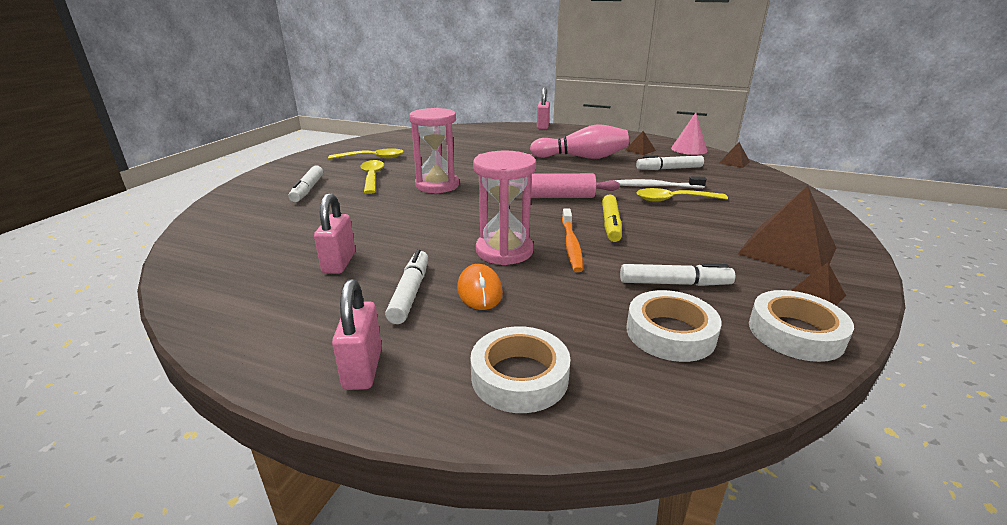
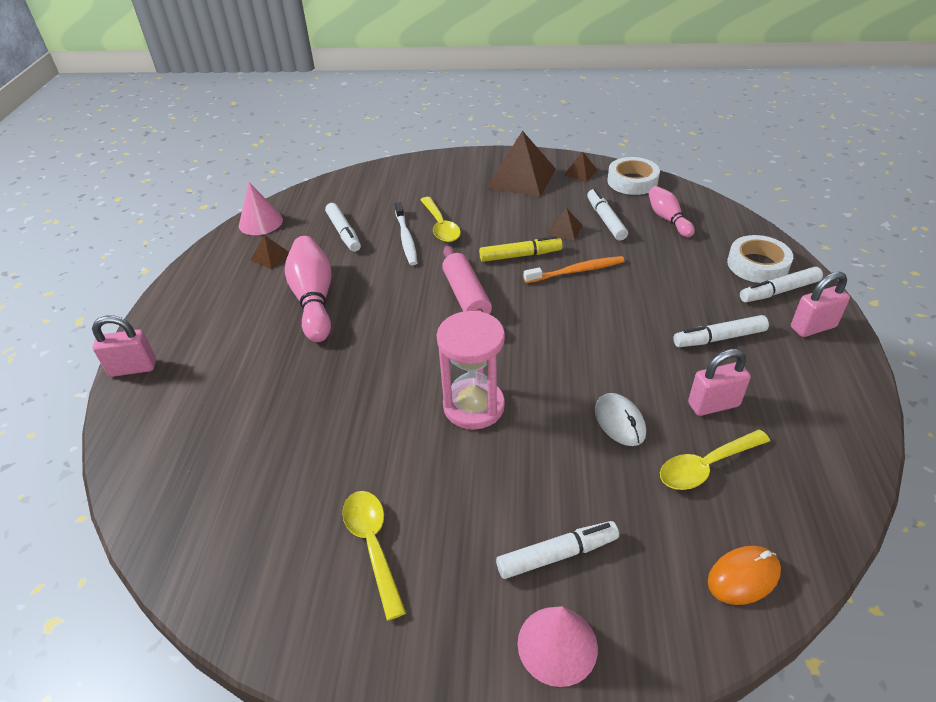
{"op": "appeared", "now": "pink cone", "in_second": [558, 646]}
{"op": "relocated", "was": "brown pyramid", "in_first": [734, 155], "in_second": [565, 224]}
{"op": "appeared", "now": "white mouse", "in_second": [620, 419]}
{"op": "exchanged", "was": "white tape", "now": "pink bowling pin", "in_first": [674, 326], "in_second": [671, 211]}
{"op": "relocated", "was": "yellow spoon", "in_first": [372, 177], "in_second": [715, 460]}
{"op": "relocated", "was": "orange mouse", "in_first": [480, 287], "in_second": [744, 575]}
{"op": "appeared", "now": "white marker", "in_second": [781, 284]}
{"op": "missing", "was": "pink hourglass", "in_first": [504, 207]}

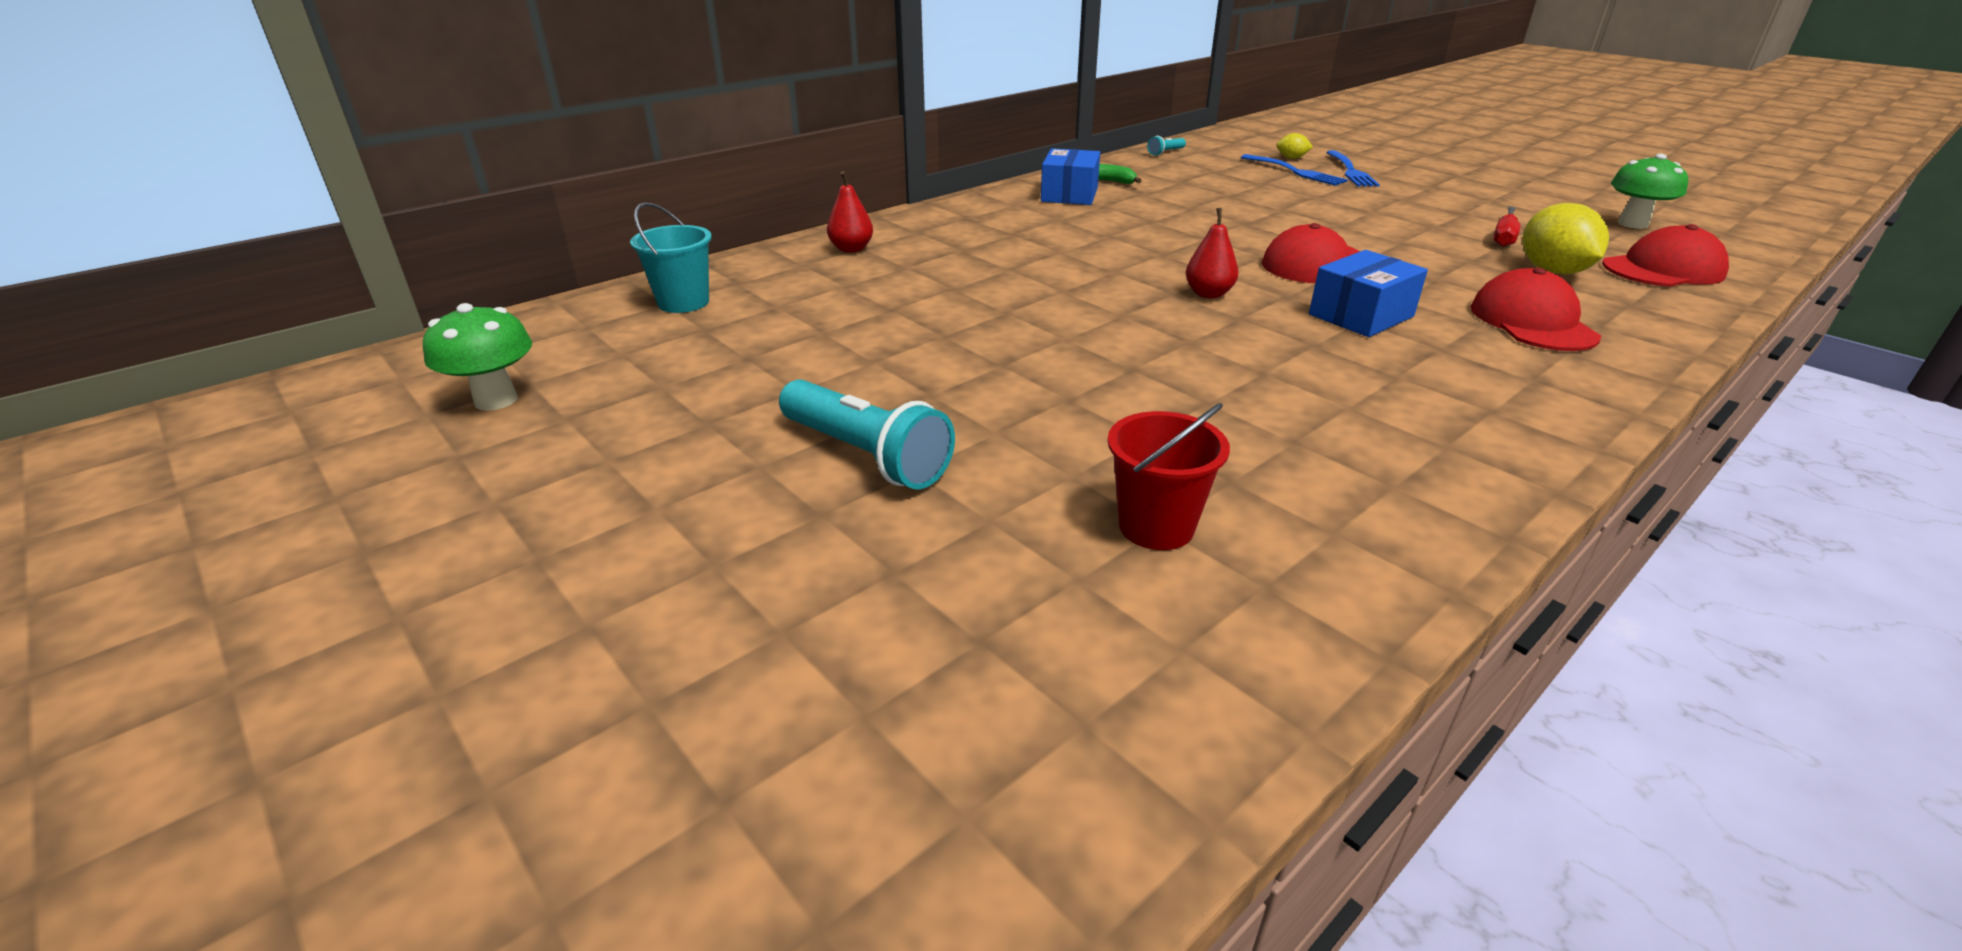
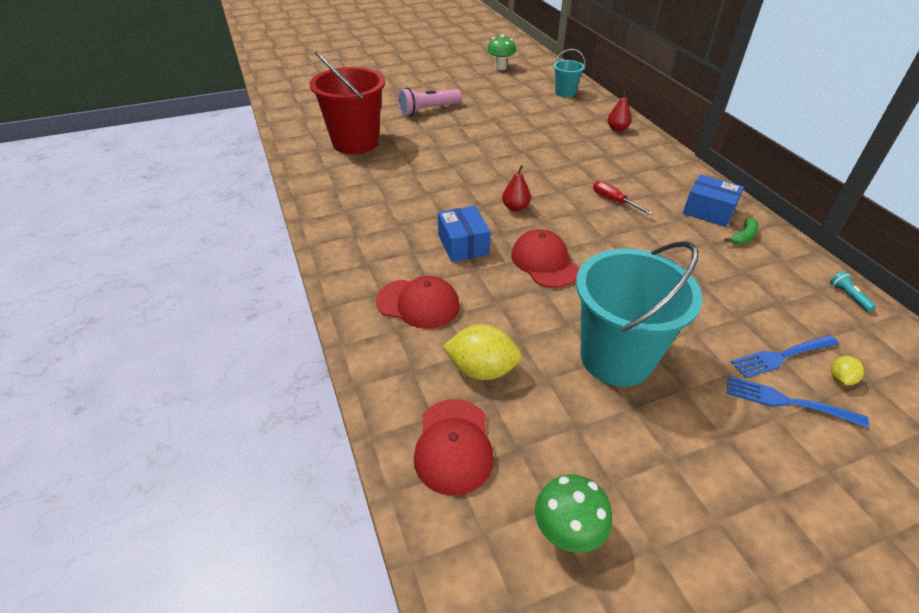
{"op": "size", "was": "red bucket", "in_first": [1169, 476], "in_second": [347, 102], "ratio": 1.99}
{"op": "colour", "was": "turquoise flashlight", "now": "pink flashlight", "in_first": [867, 434], "in_second": [430, 102]}
{"op": "appeared", "now": "turquoise bucket", "in_second": [639, 314]}
{"op": "relocated", "was": "red screwdriver", "in_first": [1506, 226], "in_second": [623, 198]}

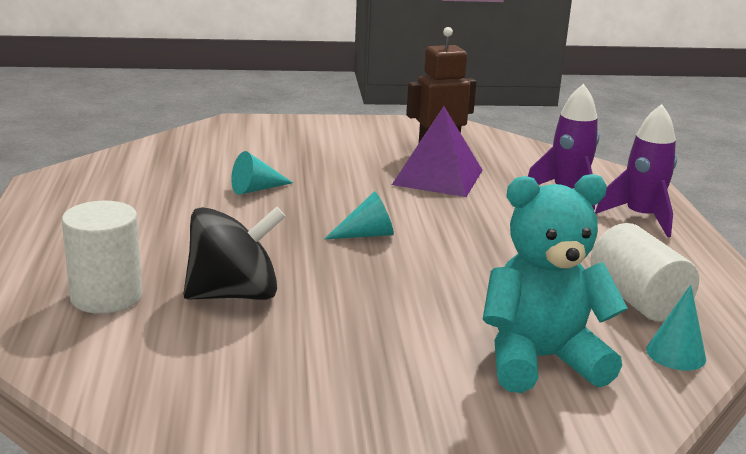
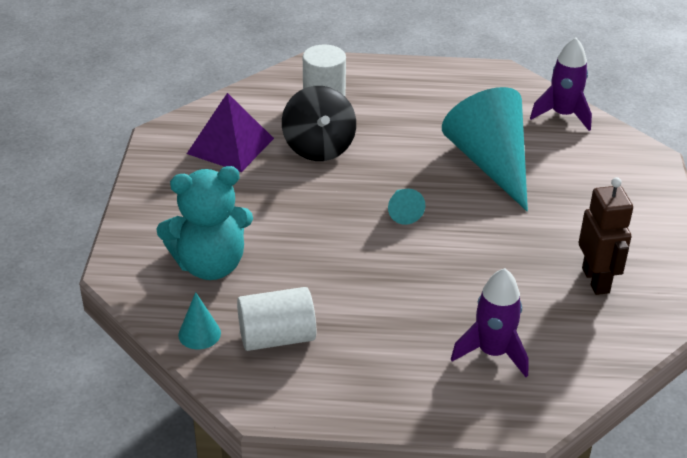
{"op": "spun", "was": "turquoise teddy bear", "in_first": [555, 283], "in_second": [205, 223], "clockwise": 75}
{"op": "relocated", "was": "purple pyramid", "in_first": [437, 151], "in_second": [230, 132]}
{"op": "size", "was": "turquoise cone", "in_first": [262, 173], "in_second": [485, 149], "ratio": 2.4}
{"op": "relocated", "was": "purple rocket", "in_first": [636, 170], "in_second": [561, 84]}

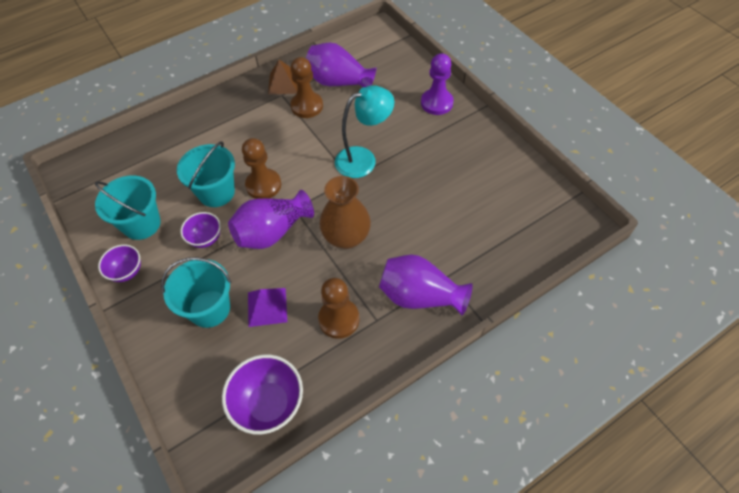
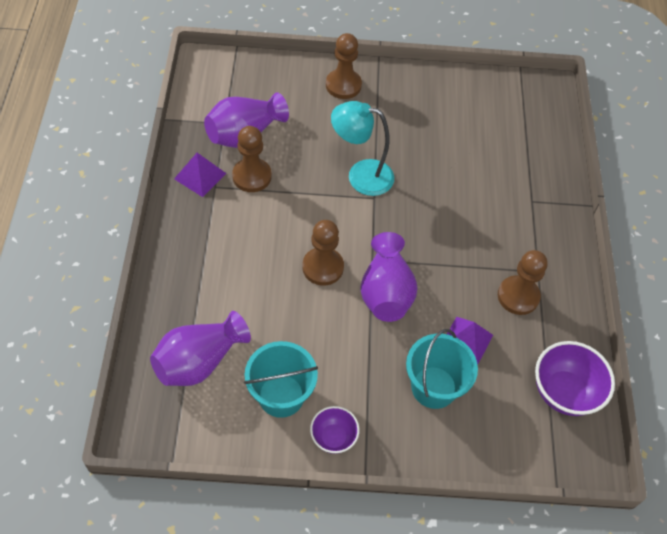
{"op": "relocated", "was": "purple vase", "in_first": [426, 285], "in_second": [200, 348]}
{"op": "colour", "was": "brown pyramid", "now": "purple pyramid", "in_first": [283, 77], "in_second": [200, 175]}
{"op": "colour", "was": "purple pawn", "now": "brown pawn", "in_first": [437, 84], "in_second": [344, 66]}
{"op": "spun", "was": "turquoise lamp", "in_first": [364, 131], "in_second": [362, 148], "clockwise": -90}
{"op": "missing", "was": "turquoise bucket", "in_first": [206, 174]}
{"op": "missing", "was": "purple bowl", "in_first": [200, 230]}
{"op": "missing", "was": "brown vase", "in_first": [345, 212]}

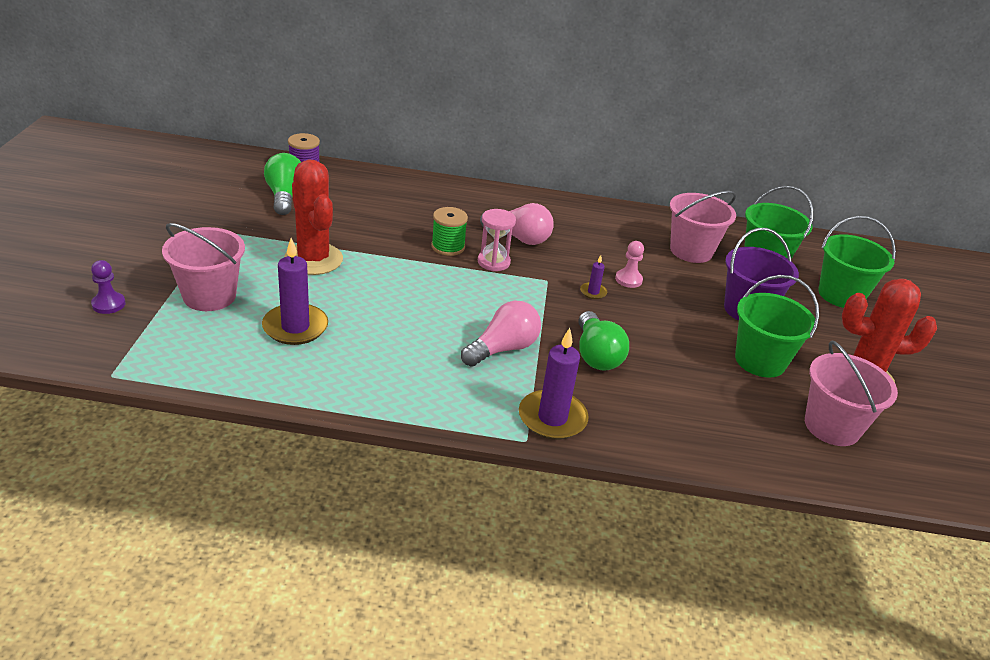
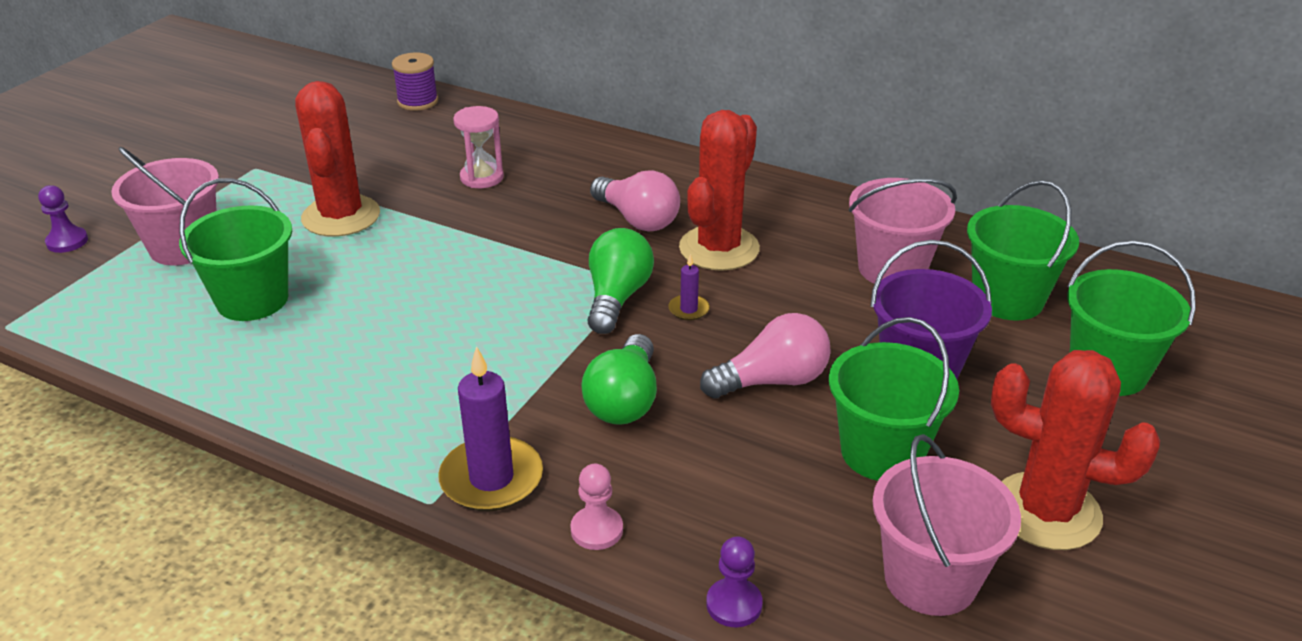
{"op": "exchanged", "was": "purple candle", "now": "green bucket", "in_first": [295, 291], "in_second": [235, 249]}
{"op": "relocated", "was": "pink hourglass", "in_first": [497, 240], "in_second": [478, 147]}
{"op": "relocated", "was": "pink pawn", "in_first": [629, 264], "in_second": [596, 507]}
{"op": "relocated", "was": "green light bulb", "in_first": [282, 184], "in_second": [620, 281]}
{"op": "appeared", "now": "red cactus", "in_second": [719, 190]}
{"op": "relocated", "was": "pink light bulb", "in_first": [501, 333], "in_second": [765, 356]}
{"op": "appeared", "now": "purple pawn", "in_second": [734, 581]}
{"op": "missing", "was": "green spool", "in_first": [449, 231]}

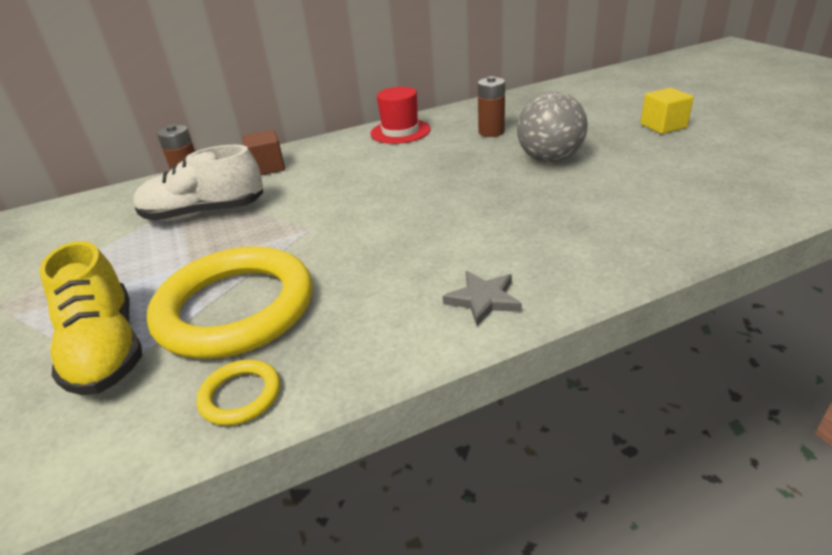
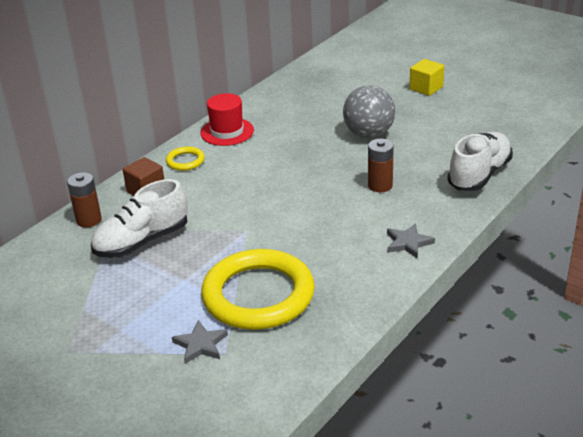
{"op": "relocated", "was": "yellow ring", "in_first": [238, 393], "in_second": [185, 159]}
{"op": "exchanged", "was": "yellow shoe", "now": "grey star", "in_first": [90, 318], "in_second": [200, 342]}
{"op": "relocated", "was": "brown battery", "in_first": [491, 106], "in_second": [381, 165]}
{"op": "appeared", "now": "white shoe", "in_second": [480, 161]}

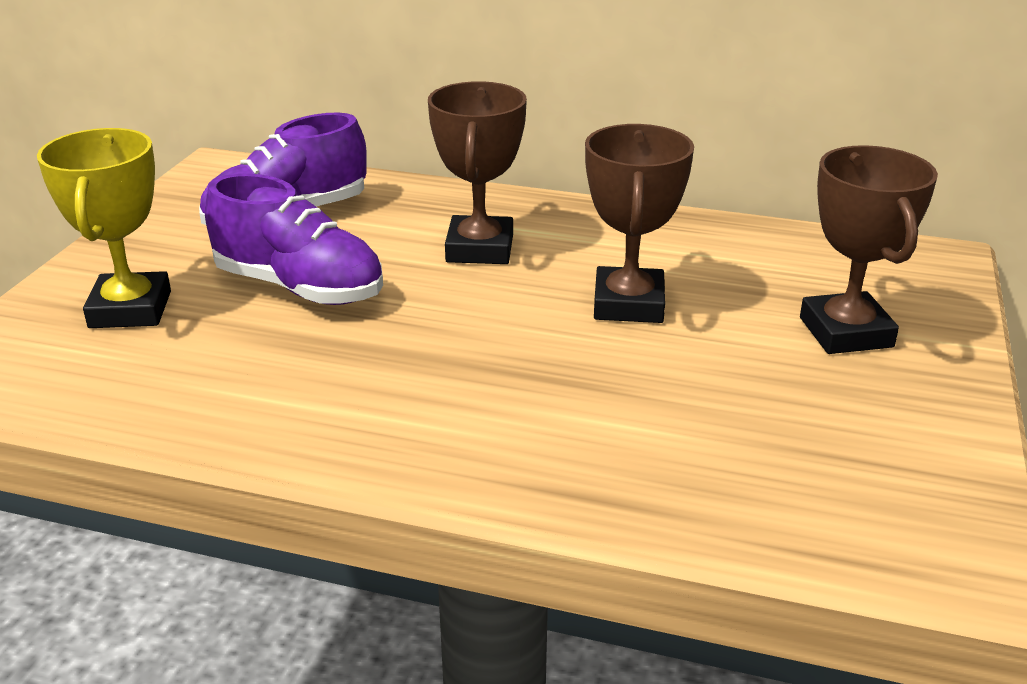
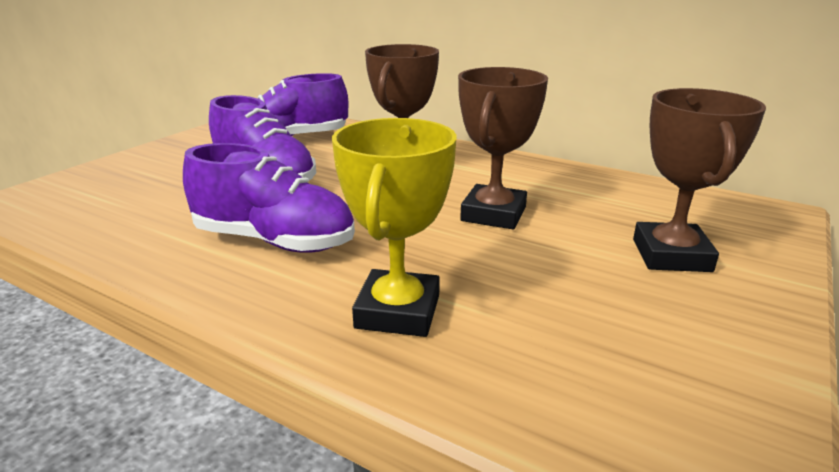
{"op": "appeared", "now": "purple shoe", "in_second": [269, 198]}
{"op": "relocated", "was": "yellow trophy", "in_first": [104, 228], "in_second": [394, 227]}

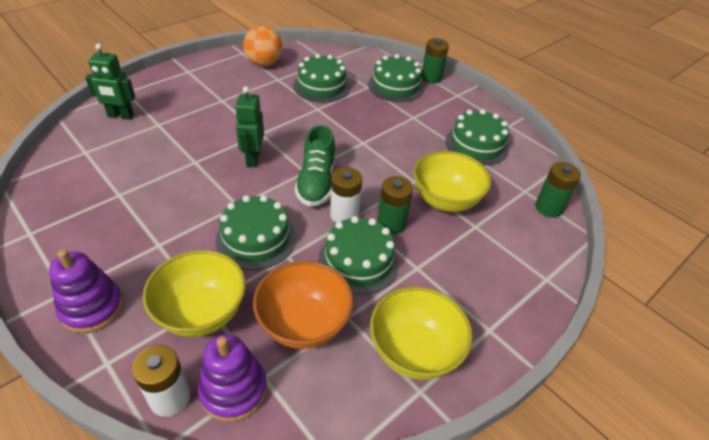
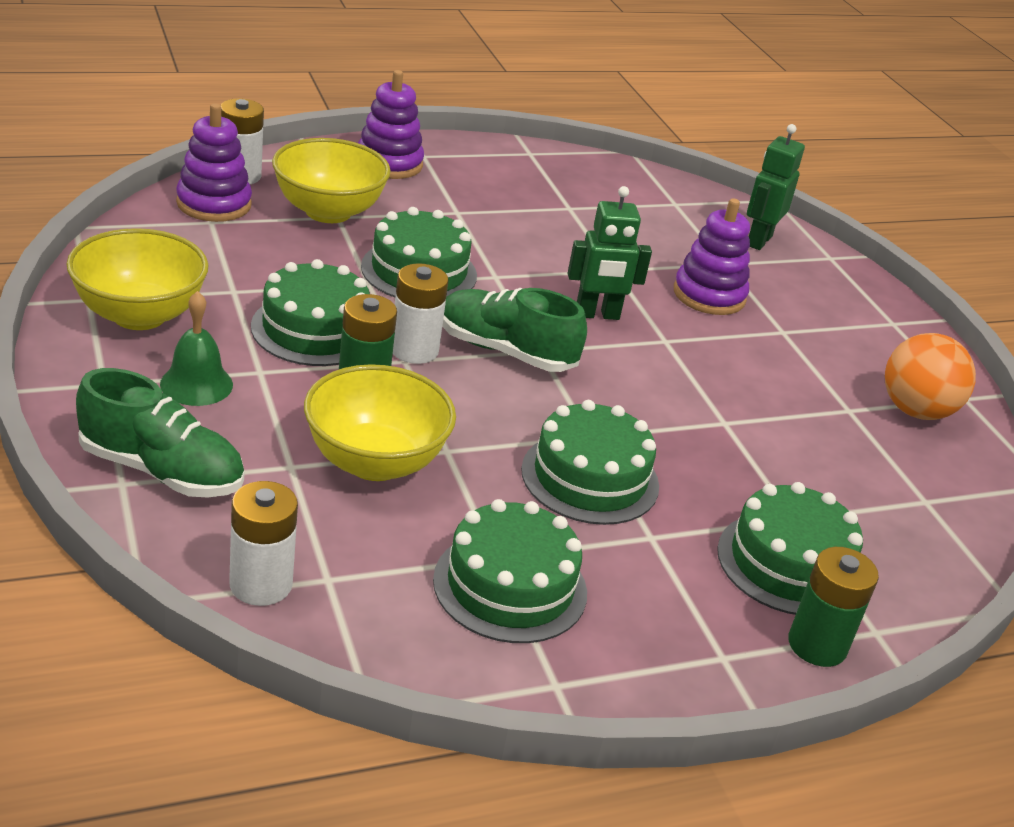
{"op": "appeared", "now": "green shoe", "in_second": [160, 433]}
{"op": "appeared", "now": "green bell", "in_second": [196, 348]}
{"op": "colour", "was": "green battery", "now": "white battery", "in_first": [558, 189], "in_second": [263, 543]}
{"op": "relocated", "was": "green cake", "in_first": [321, 78], "in_second": [590, 462]}
{"op": "spun", "was": "green robot", "in_first": [249, 126], "in_second": [610, 253], "clockwise": 150}
{"op": "appeared", "now": "purple stacking toy", "in_second": [712, 256]}
{"op": "missing", "was": "orange bowl", "in_first": [303, 305]}

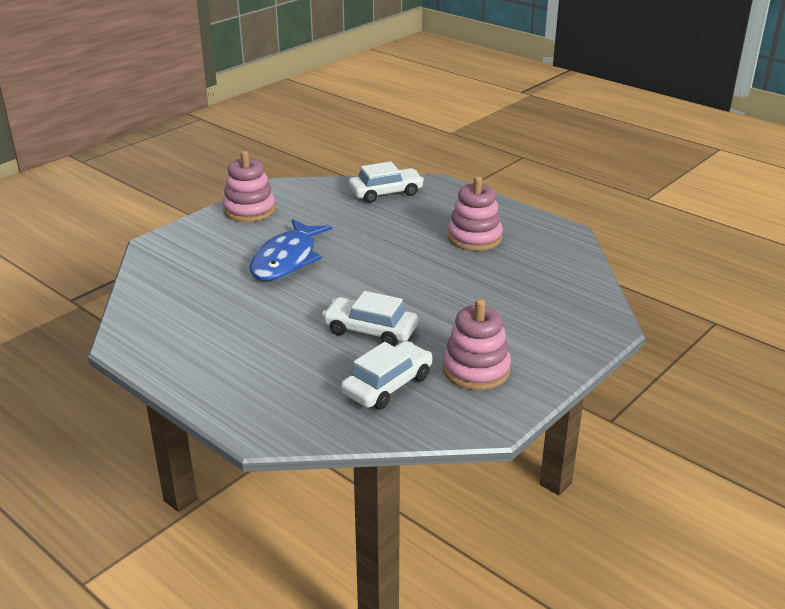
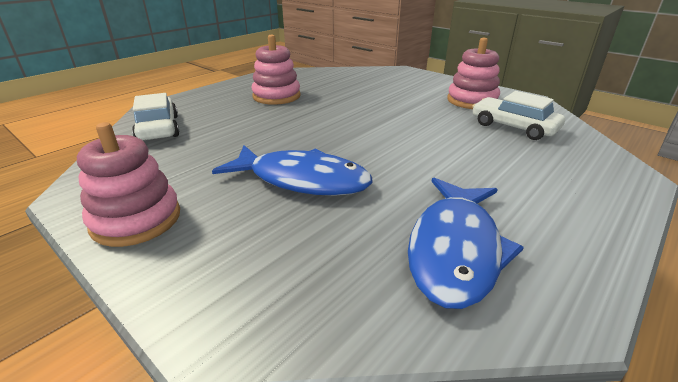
{"op": "appeared", "now": "blue fish", "in_second": [466, 243]}
{"op": "missing", "was": "white car", "in_first": [370, 318]}

